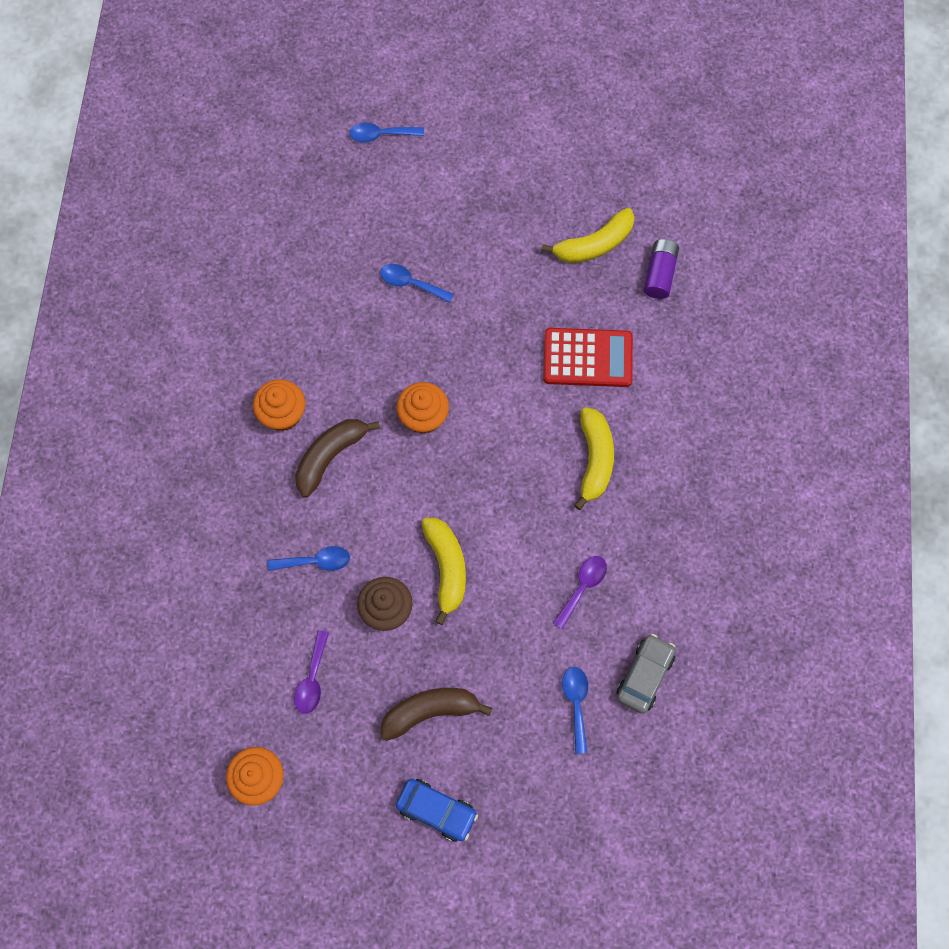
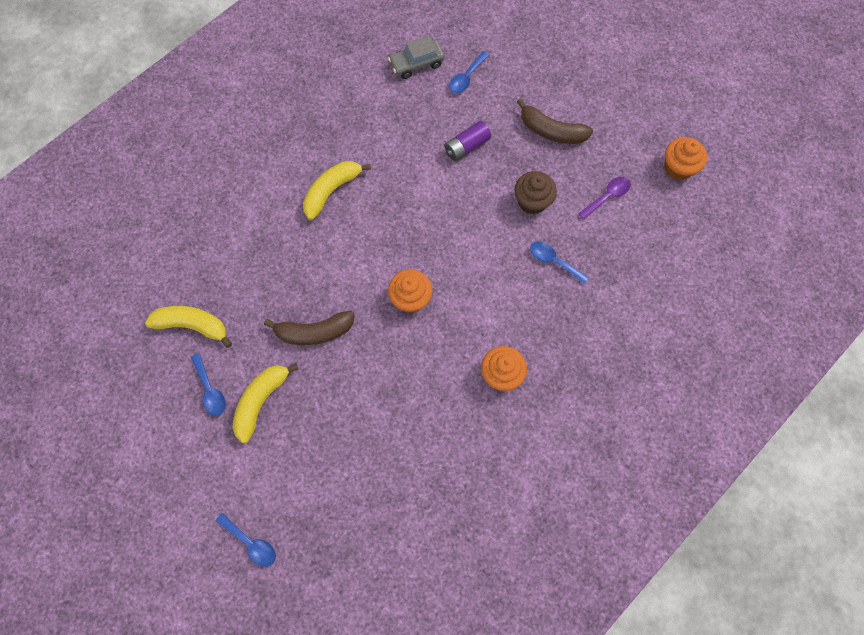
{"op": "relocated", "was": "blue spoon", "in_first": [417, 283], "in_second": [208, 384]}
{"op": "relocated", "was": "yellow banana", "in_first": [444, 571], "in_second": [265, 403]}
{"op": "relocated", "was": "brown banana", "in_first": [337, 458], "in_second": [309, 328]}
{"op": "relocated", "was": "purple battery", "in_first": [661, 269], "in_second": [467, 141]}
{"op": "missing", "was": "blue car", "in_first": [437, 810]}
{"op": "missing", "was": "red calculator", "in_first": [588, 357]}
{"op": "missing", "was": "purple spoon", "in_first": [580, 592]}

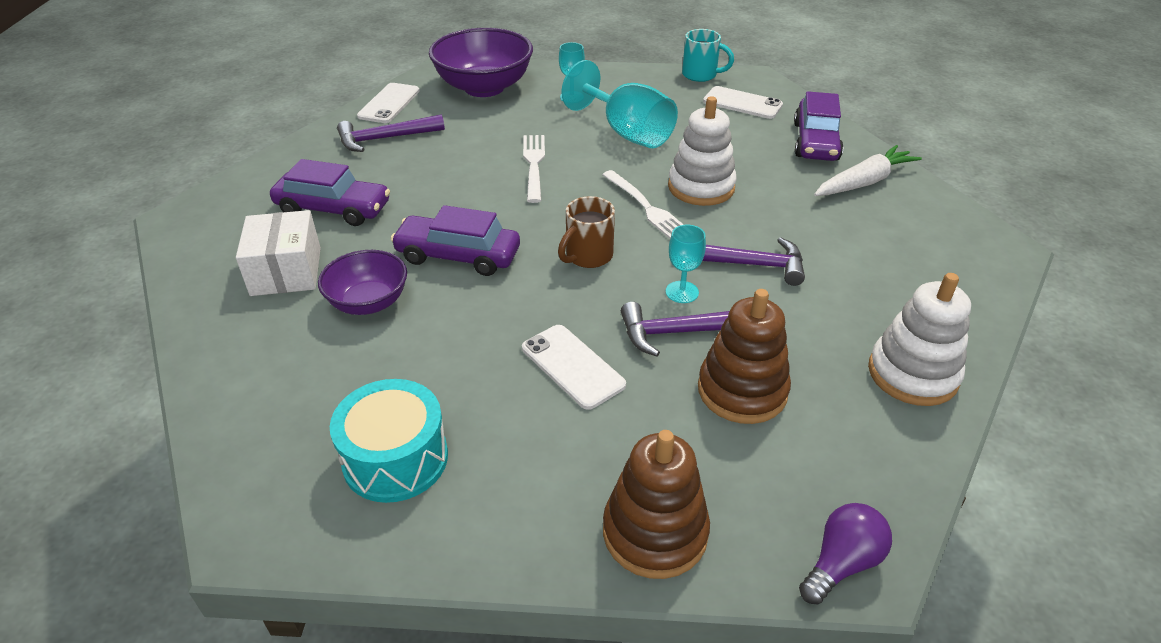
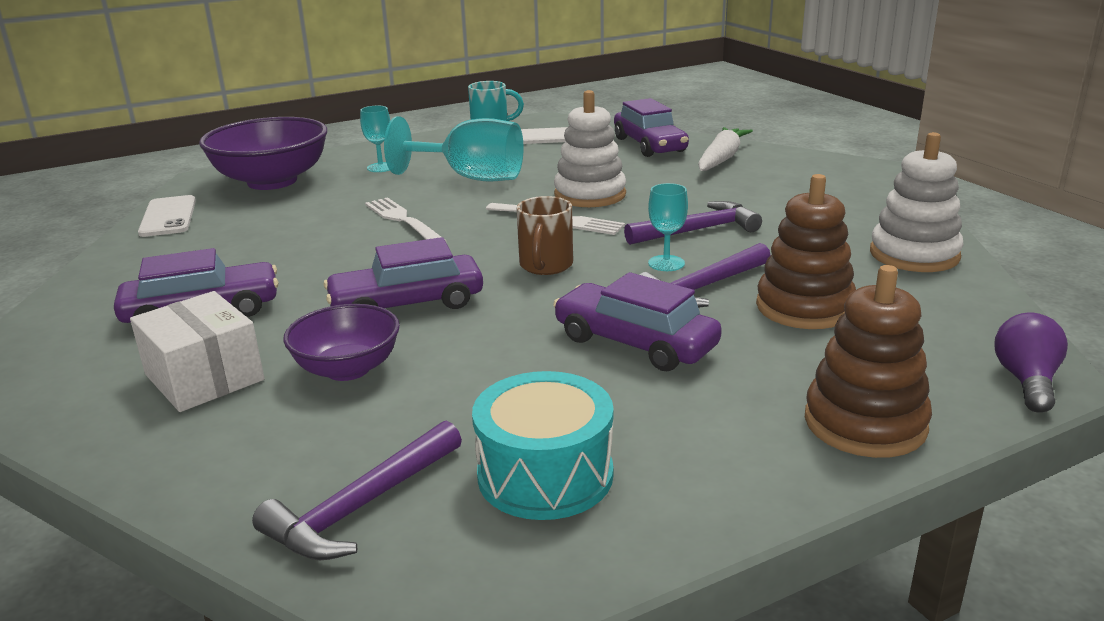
{"op": "relocated", "was": "purple hammer", "in_first": [391, 133], "in_second": [357, 490]}
{"op": "exchanged", "was": "white phone", "now": "purple car", "in_first": [574, 367], "in_second": [637, 321]}

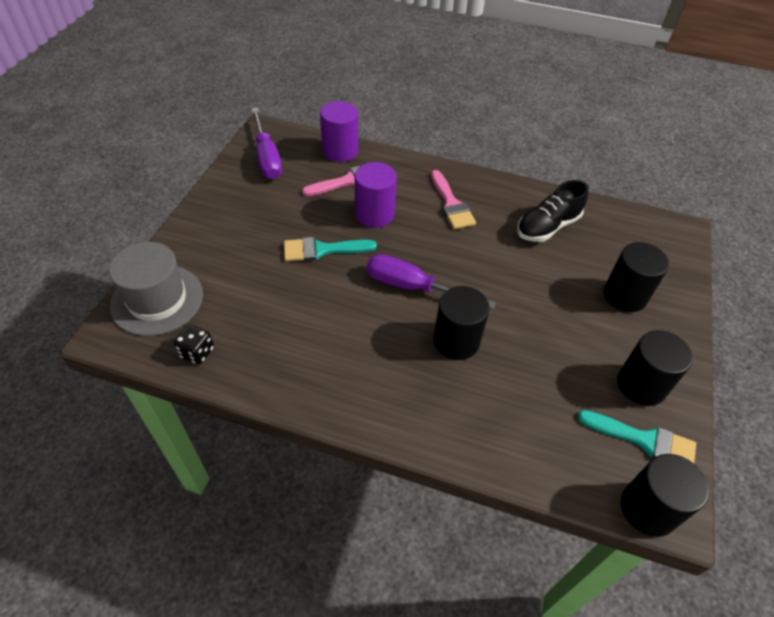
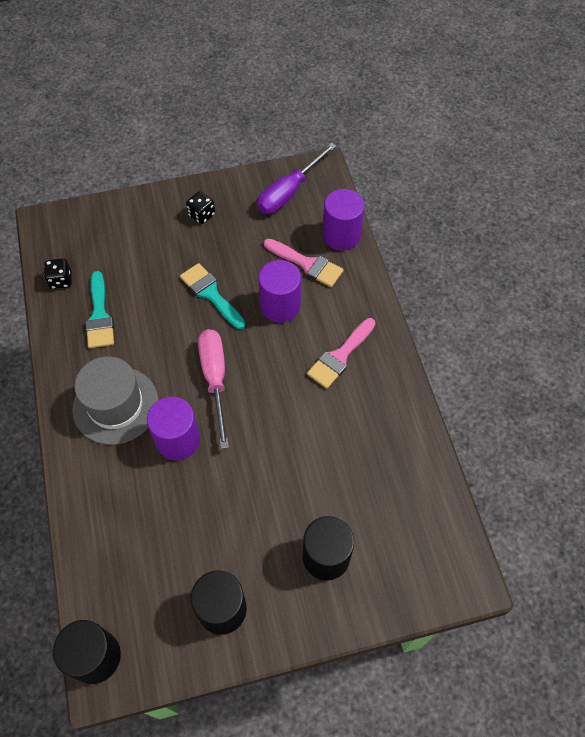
{"op": "relocated", "was": "grey hat", "in_first": [156, 289], "in_second": [115, 400]}
{"op": "relocated", "was": "turquoise brush", "in_first": [636, 436], "in_second": [100, 309]}
{"op": "colour", "was": "black cylinder", "now": "purple cylinder", "in_first": [461, 323], "in_second": [173, 428]}
{"op": "appeared", "now": "black dice", "in_second": [200, 207]}
{"op": "colour", "was": "purple screwdriver", "now": "pink screwdriver", "in_first": [431, 281], "in_second": [213, 389]}
{"op": "missing", "was": "black shoe", "in_first": [552, 211]}

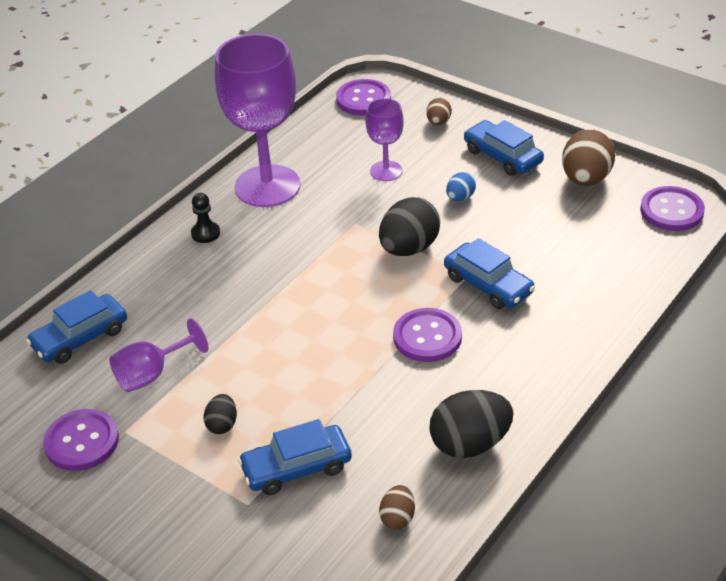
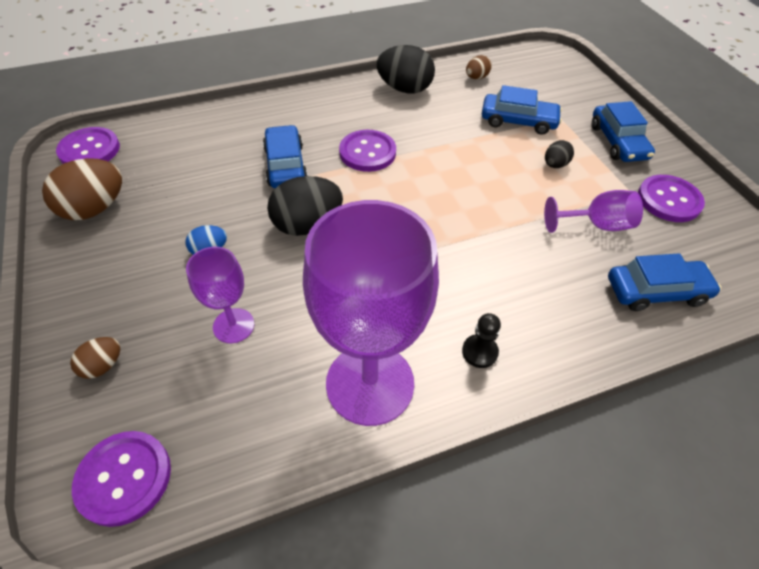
{"op": "relocated", "was": "blue car", "in_first": [504, 148], "in_second": [623, 131]}

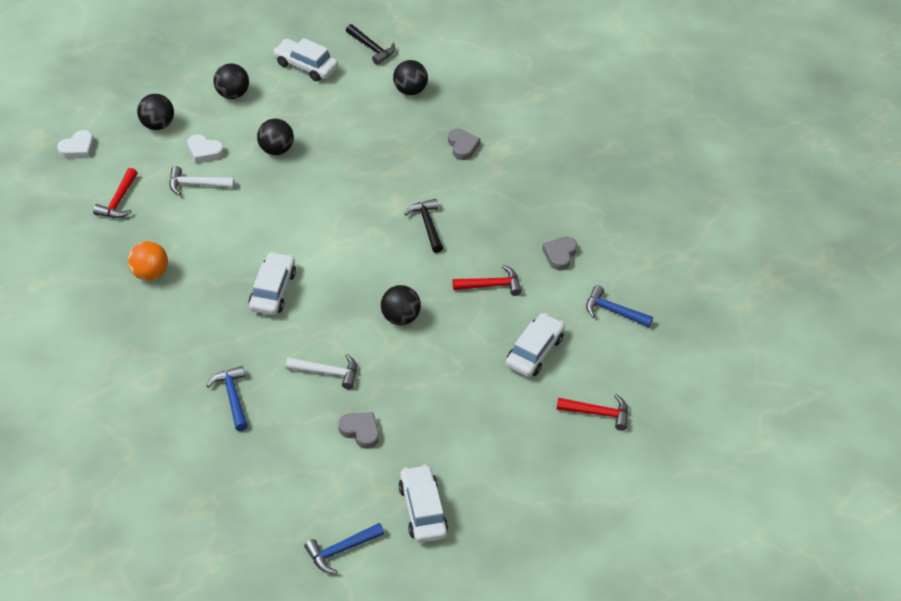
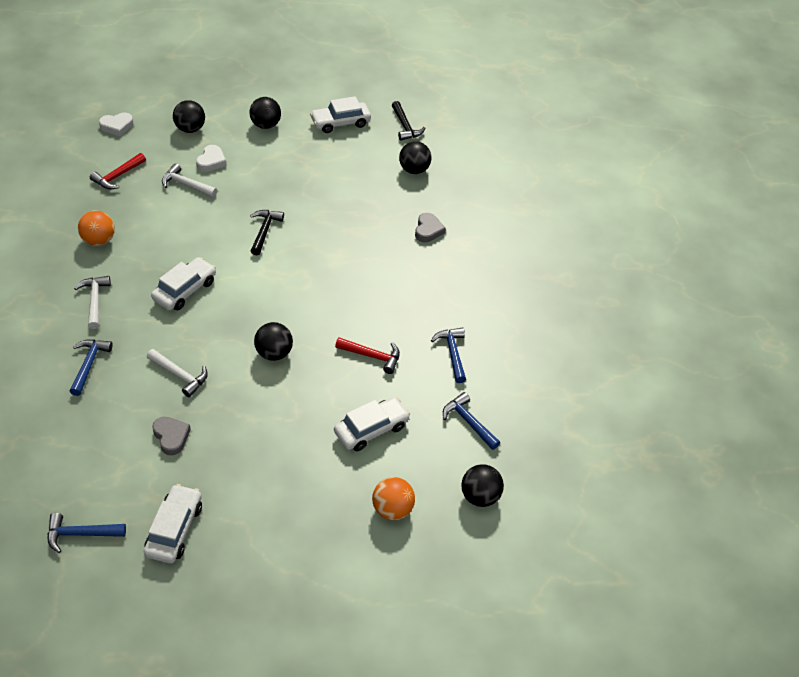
{"op": "appeared", "now": "white hammer", "in_second": [92, 302]}
{"op": "spun", "was": "white heart", "in_first": [205, 148], "in_second": [211, 158], "clockwise": -120}
{"op": "relocated", "was": "black hammer", "in_first": [424, 226], "in_second": [267, 232]}
{"op": "spun", "was": "white car", "in_first": [305, 59], "in_second": [340, 114], "clockwise": -75}
{"op": "exchanged", "was": "red hammer", "now": "orange ball", "in_first": [592, 412], "in_second": [393, 498]}
{"op": "exchanged", "was": "grey heart", "now": "blue hammer", "in_first": [559, 253], "in_second": [448, 355]}
{"op": "relocated", "was": "black ball", "in_first": [275, 136], "in_second": [482, 485]}

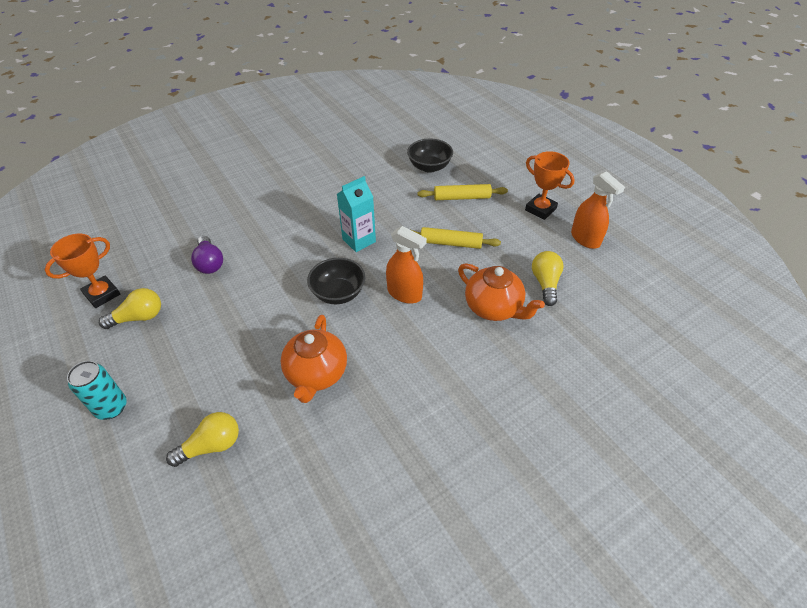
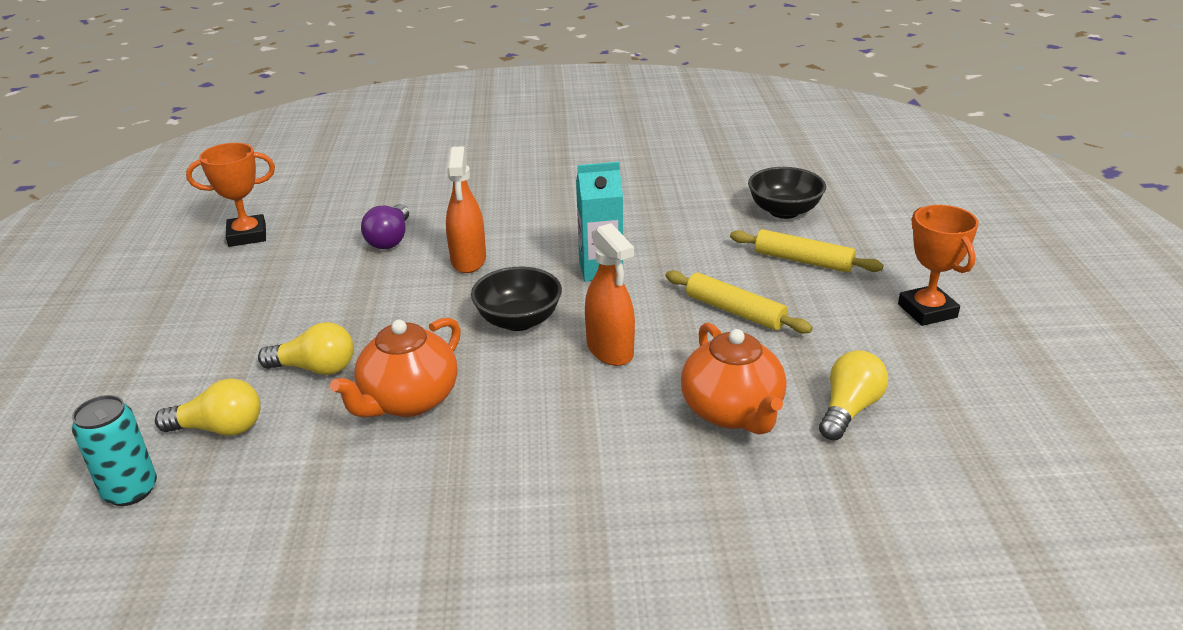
{"op": "relocated", "was": "turquoise can", "in_first": [97, 390], "in_second": [114, 450]}
{"op": "relocated", "was": "yellow light bulb", "in_first": [130, 308], "in_second": [306, 348]}
{"op": "relocated", "was": "orange spray bottle", "in_first": [598, 210], "in_second": [466, 209]}

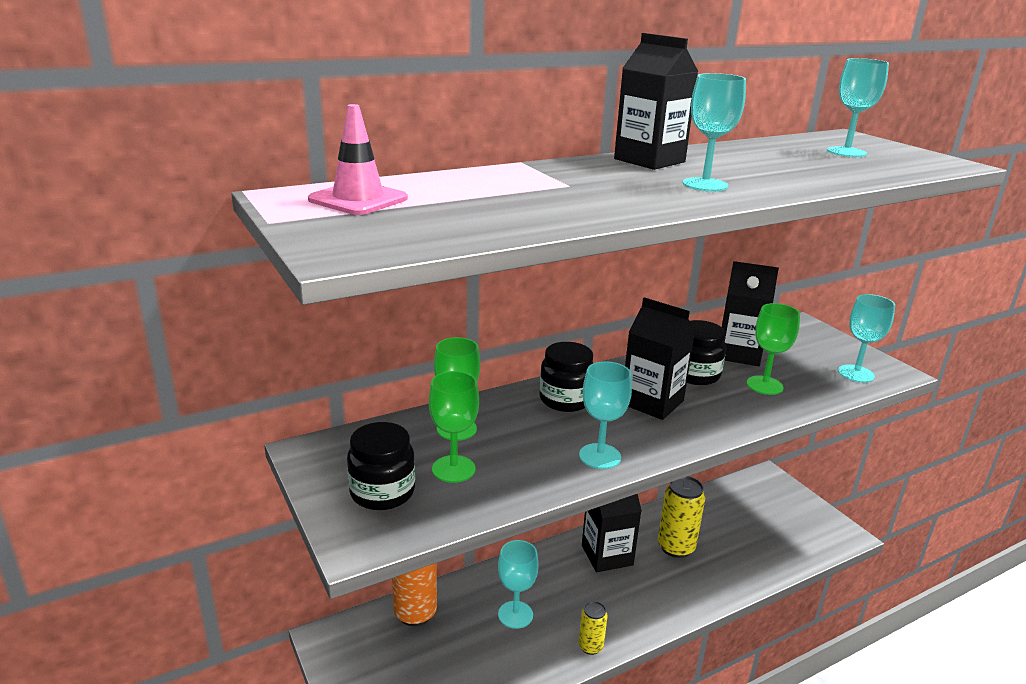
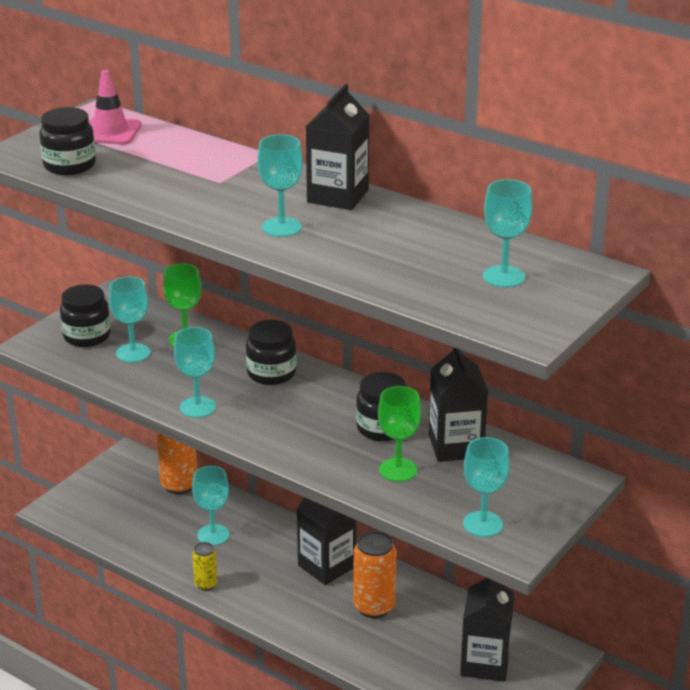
{"op": "appeared", "now": "black jar", "in_second": [67, 141]}
{"op": "colour", "was": "green goblet", "now": "turquoise goblet", "in_first": [454, 427], "in_second": [129, 319]}
{"op": "colour", "was": "yellow can", "now": "orange can", "in_first": [681, 517], "in_second": [374, 574]}
{"op": "relocated", "was": "black carton", "in_first": [660, 358], "in_second": [487, 630]}

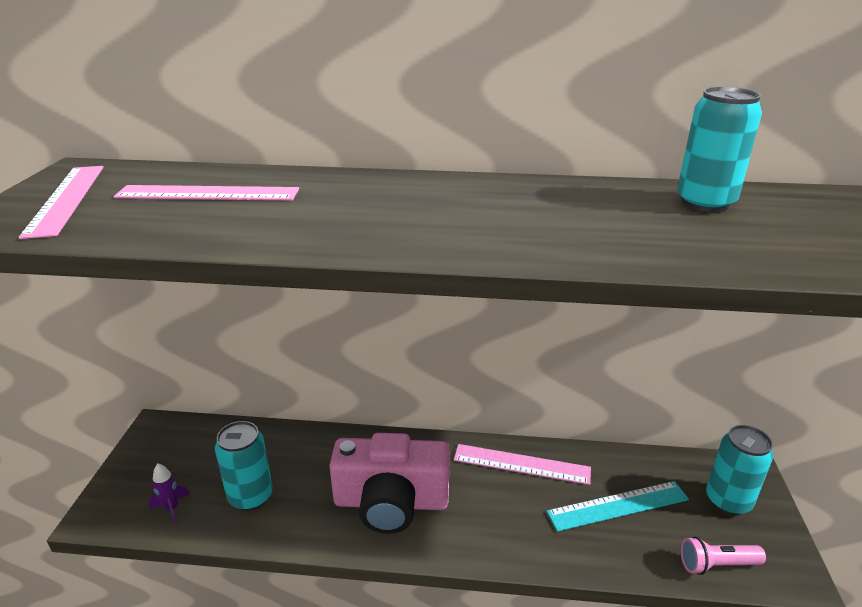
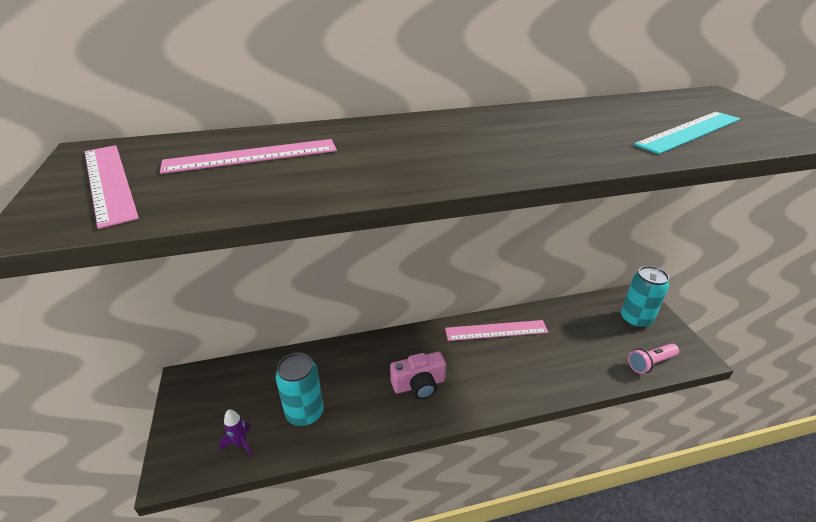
{"op": "size", "was": "pink camera", "in_first": [389, 483], "in_second": [418, 375], "ratio": 0.59}
{"op": "relocated", "was": "turquoise ruler", "in_first": [618, 506], "in_second": [687, 133]}
{"op": "missing", "was": "turquoise can", "in_first": [719, 149]}

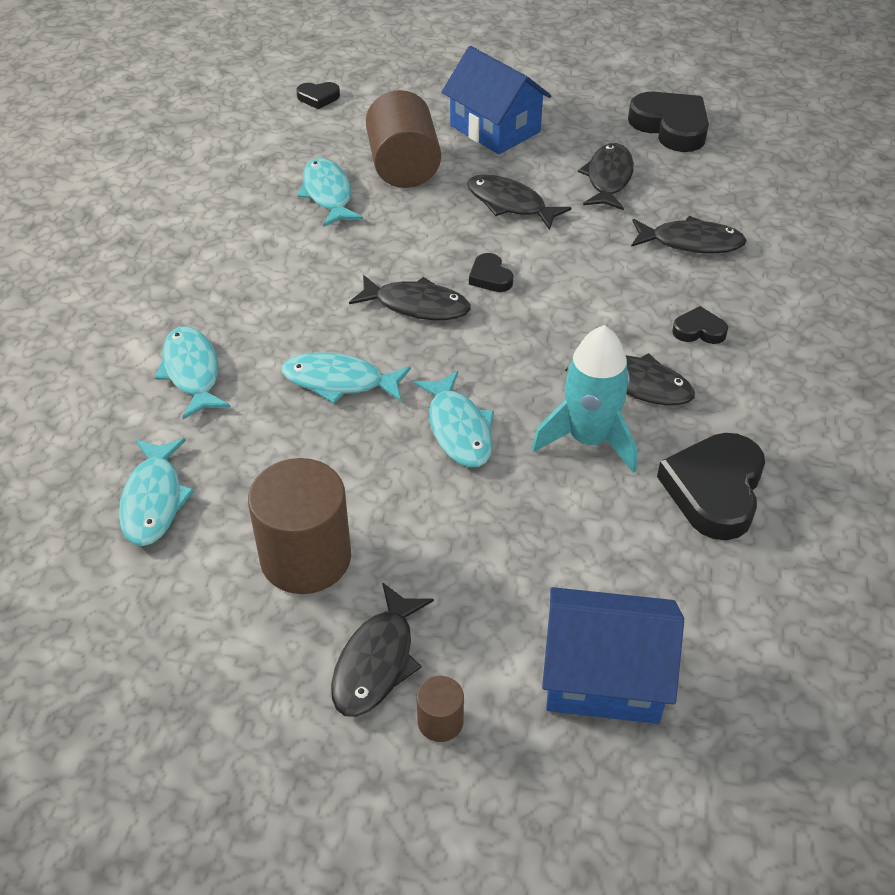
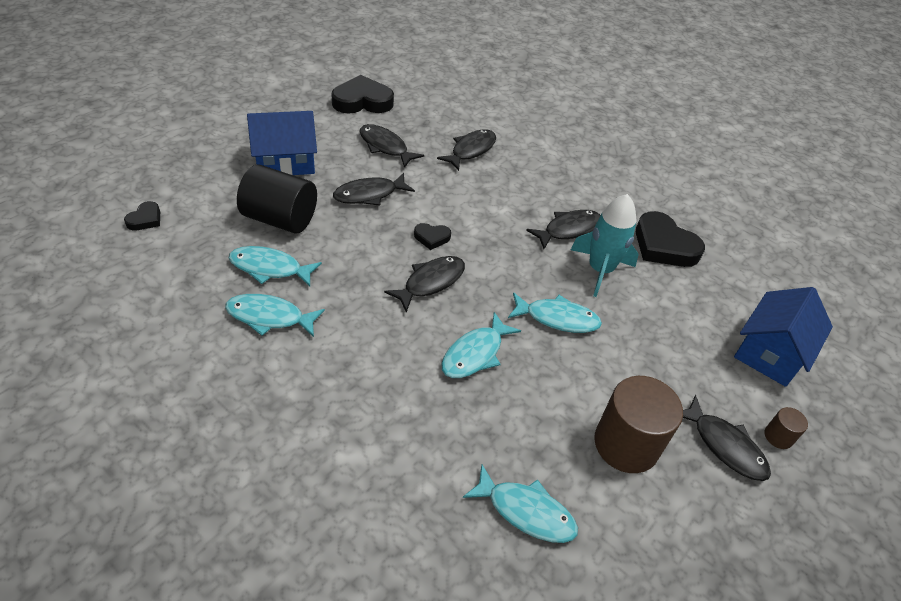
{"op": "relocated", "was": "turquoise fish", "in_first": [193, 372], "in_second": [275, 315]}
{"op": "colour", "was": "brown cylinder", "now": "black cylinder", "in_first": [403, 139], "in_second": [277, 198]}
{"op": "missing", "was": "black heart", "in_first": [700, 325]}

